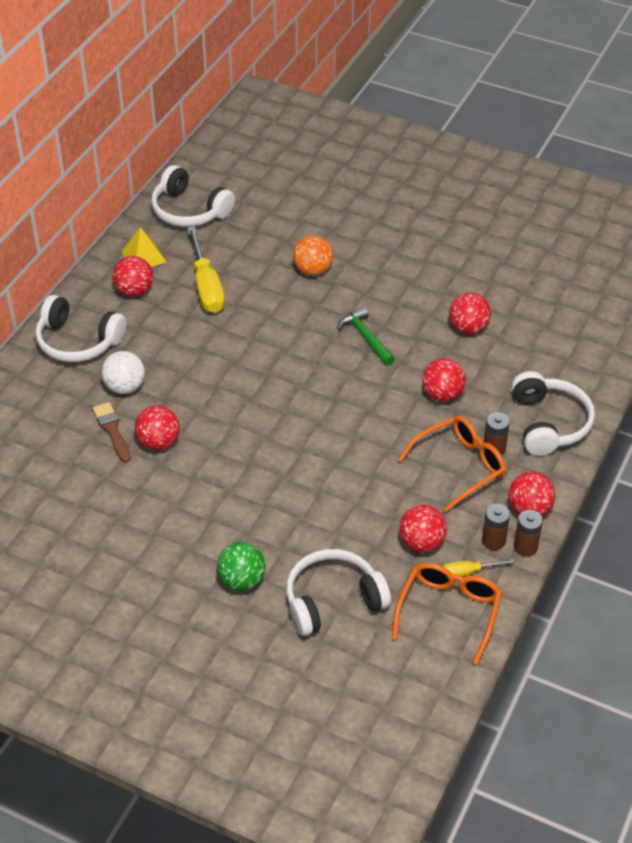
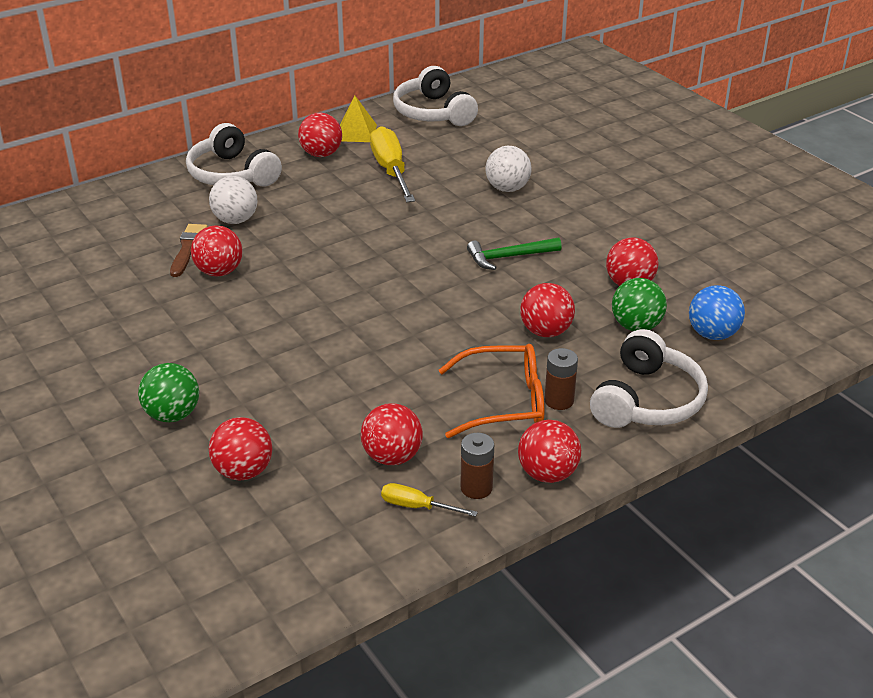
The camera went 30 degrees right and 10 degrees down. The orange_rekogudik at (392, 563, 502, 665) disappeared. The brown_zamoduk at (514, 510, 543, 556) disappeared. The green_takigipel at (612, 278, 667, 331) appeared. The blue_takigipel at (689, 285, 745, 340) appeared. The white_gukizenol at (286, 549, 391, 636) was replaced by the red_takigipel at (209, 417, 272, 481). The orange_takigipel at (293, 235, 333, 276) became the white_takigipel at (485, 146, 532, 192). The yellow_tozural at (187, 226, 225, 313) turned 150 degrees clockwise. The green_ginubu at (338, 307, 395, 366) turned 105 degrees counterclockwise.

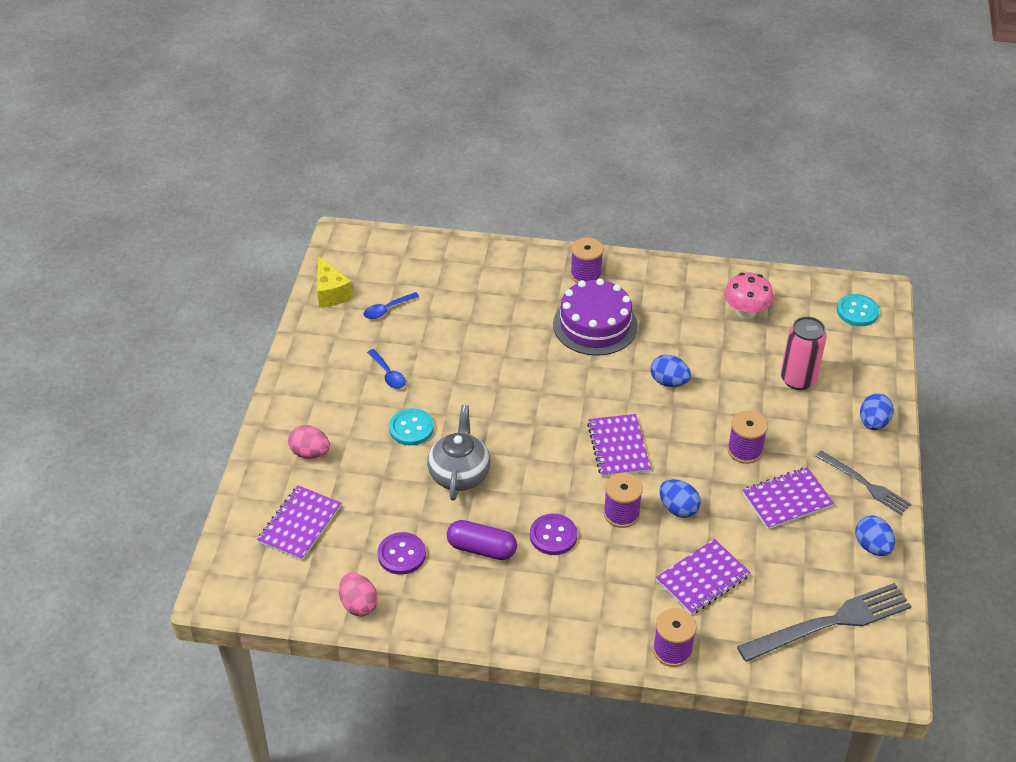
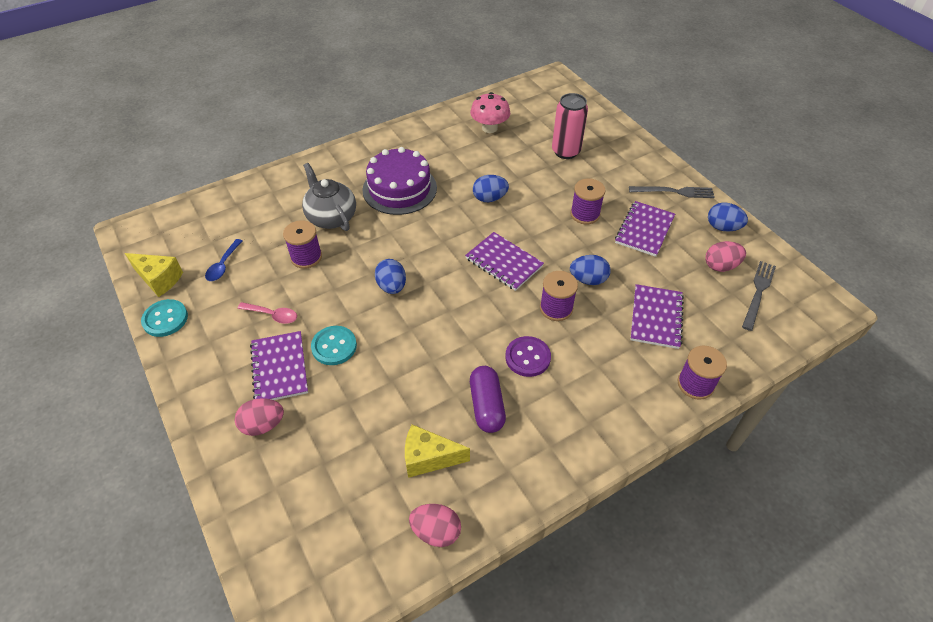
The camera went 40 degrees left and 5 degrees up. The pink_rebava at (706, 241, 746, 272) appeared. The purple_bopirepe moved from (257, 485, 341, 560) to (250, 331, 308, 400). The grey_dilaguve moved from (427, 405, 490, 501) to (302, 163, 356, 231). The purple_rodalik moved from (570, 237, 603, 283) to (283, 220, 322, 269). The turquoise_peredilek moved from (837, 294, 879, 326) to (141, 299, 188, 337). The blue_rebava moved from (860, 393, 894, 430) to (375, 259, 406, 294). The purple_peredilek at (378, 532, 426, 575) was replaced by the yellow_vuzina at (405, 424, 470, 478). The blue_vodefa at (367, 349, 406, 389) became the pink_vodefa at (238, 302, 297, 324). The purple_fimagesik at (447, 520, 517, 560) turned 75 degrees counterclockwise. The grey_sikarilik at (737, 583, 912, 662) changed to 0.61 times the size.

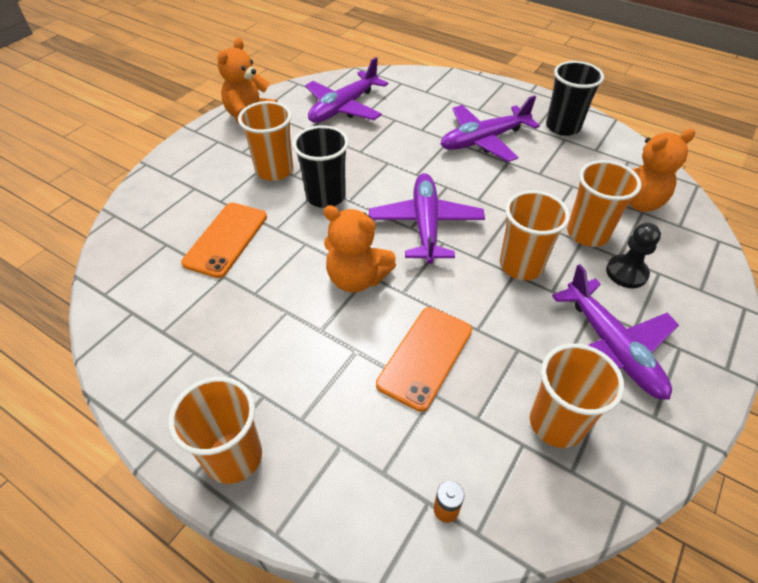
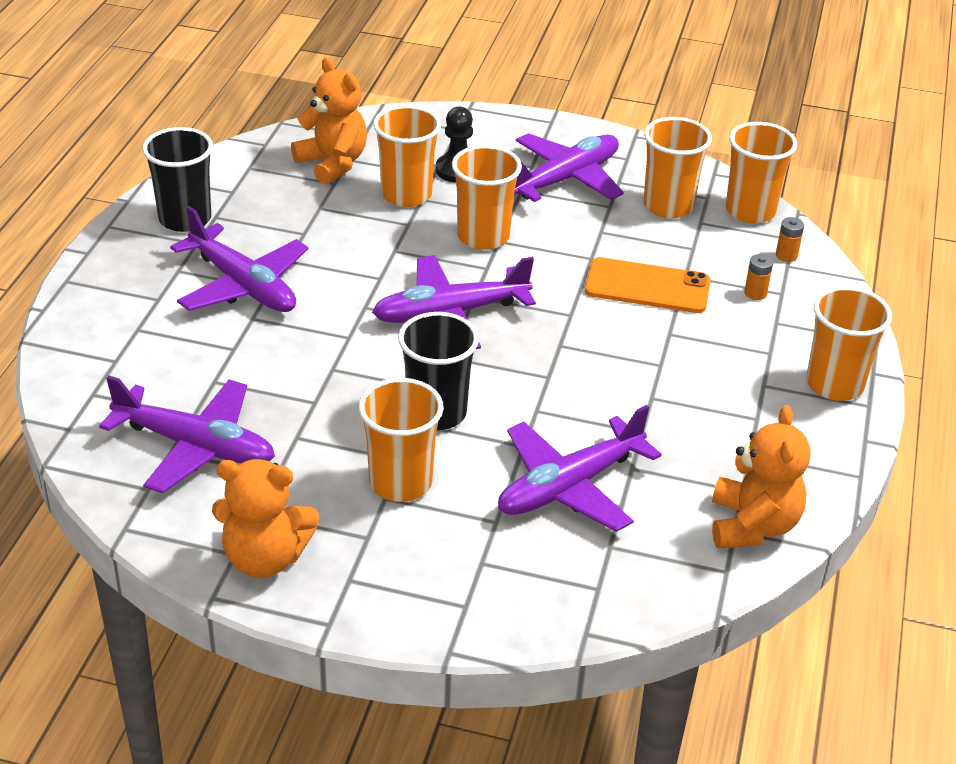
The camera went 110 degrees left and 10 degrees down. The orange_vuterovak at (726, 122, 797, 223) appeared. The orange_zamoduk at (744, 254, 773, 300) appeared. The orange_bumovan moved from (323, 205, 396, 292) to (712, 405, 811, 548). The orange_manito at (181, 203, 267, 278) was replaced by the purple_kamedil at (498, 405, 662, 532).

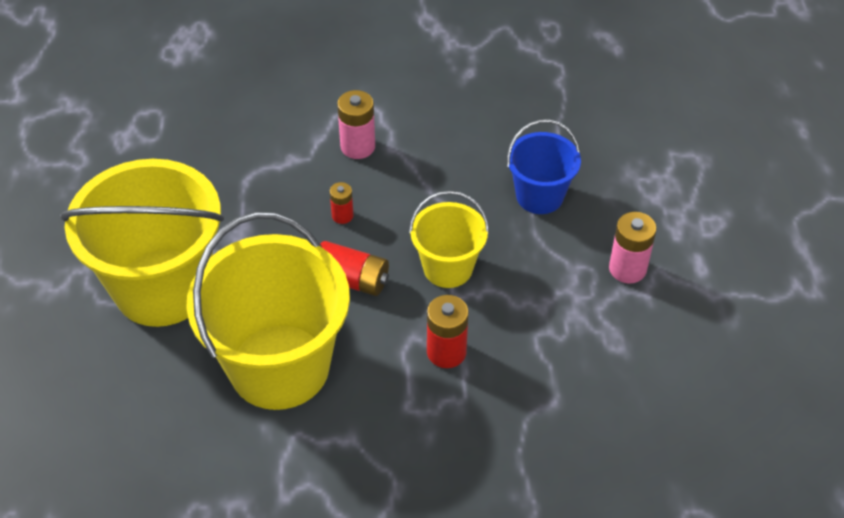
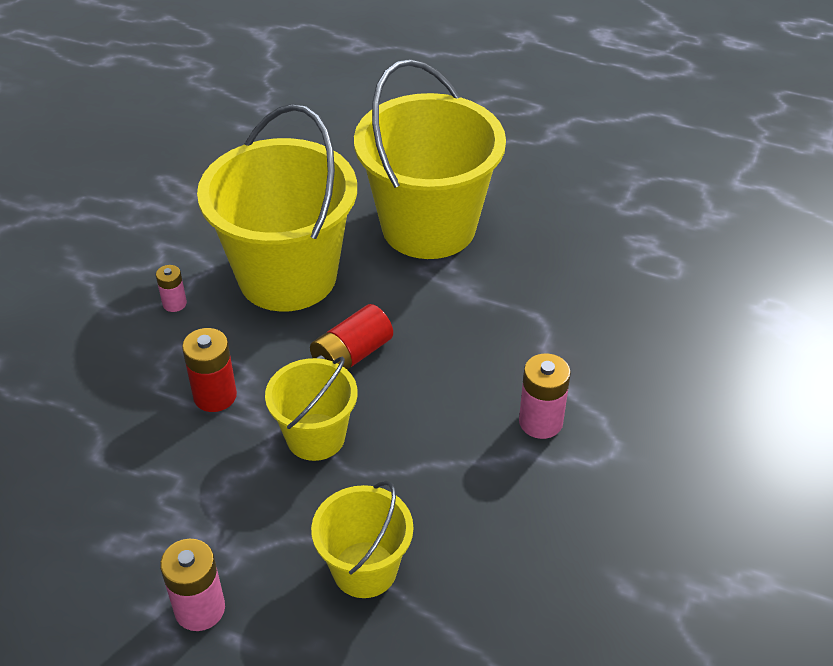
The camera went 115 degrees right and 5 degrees down. The red_zamoduk at (330, 182, 354, 224) disappeared. The pink_zamoduk at (156, 265, 187, 312) appeared. The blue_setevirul at (507, 119, 581, 214) became the yellow_setevirul at (311, 480, 413, 598).

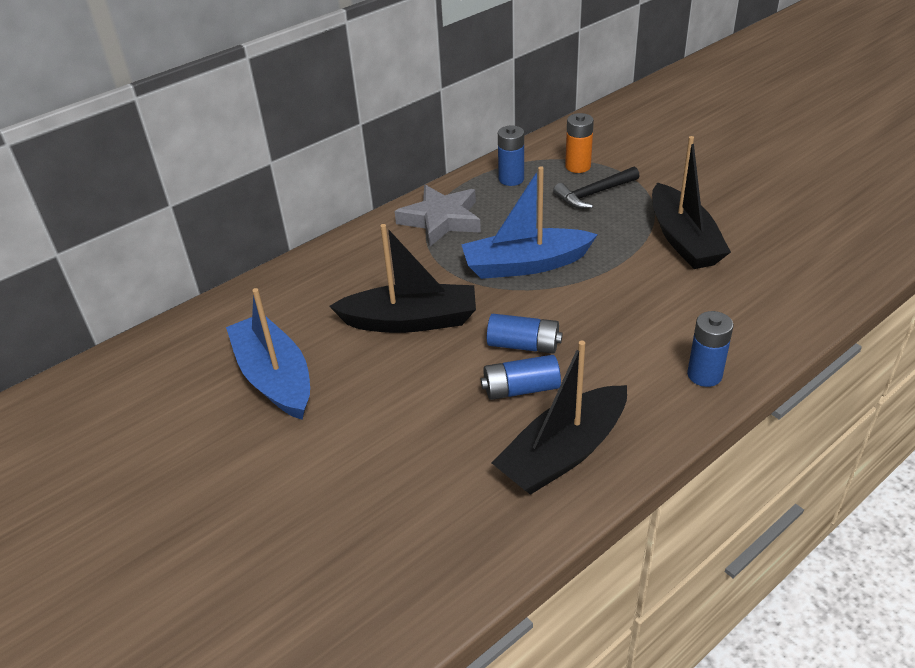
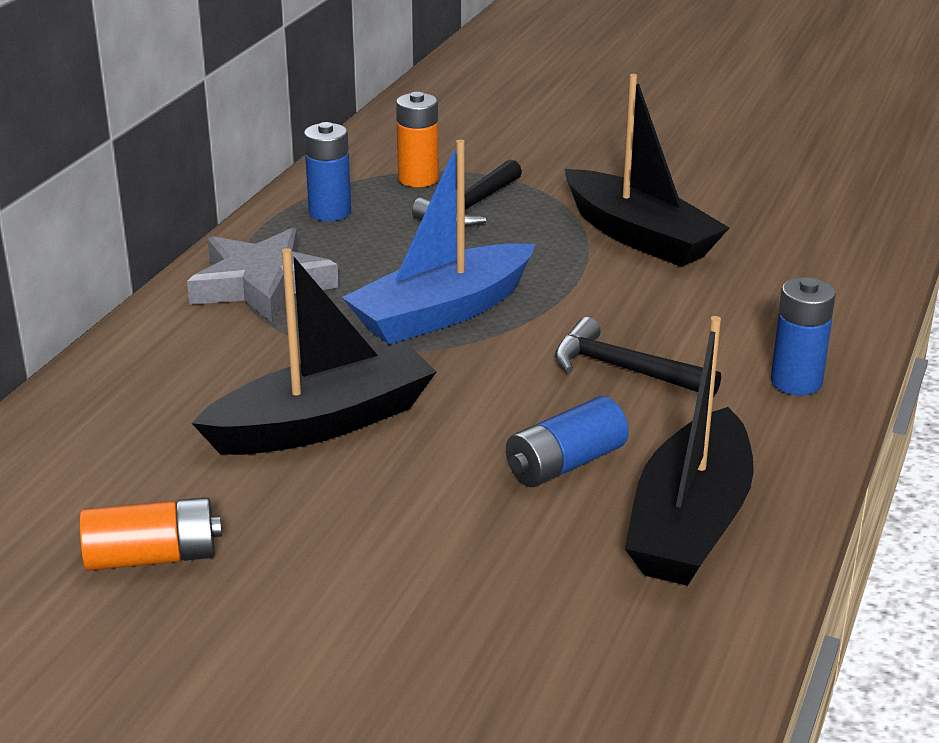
The camera went 30 degrees left and 10 degrees down. The blue_zamoduk at (487, 314, 562, 354) disappeared. The black_ginubu at (555, 317, 721, 397) appeared. The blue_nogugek at (226, 288, 310, 420) was replaced by the orange_zamoduk at (79, 497, 222, 571).

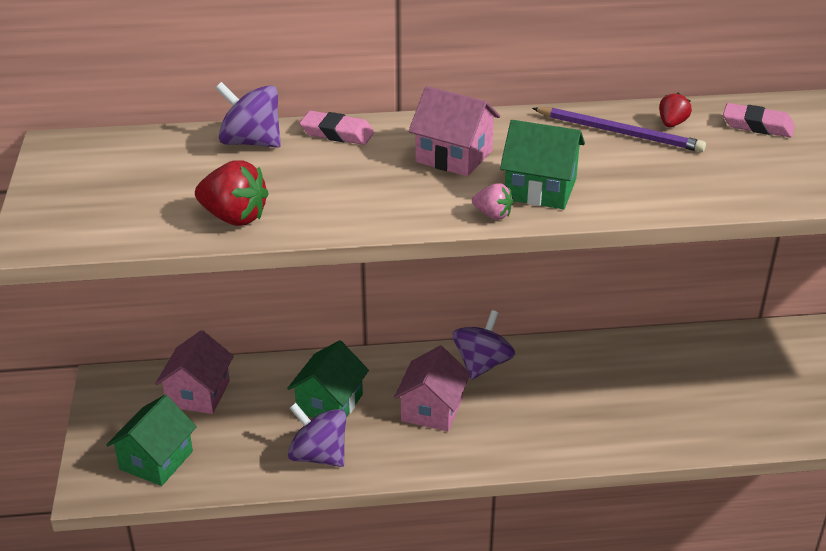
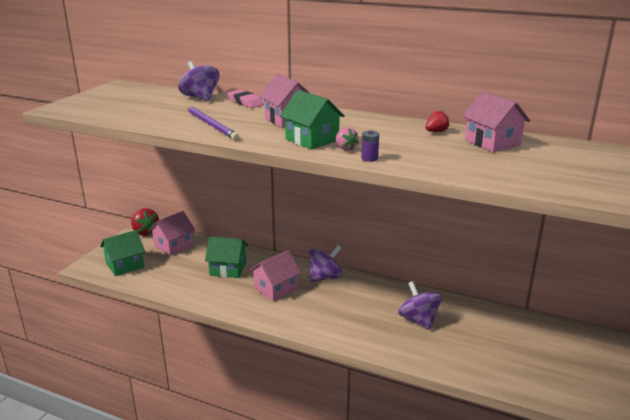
The camera went 30 degrees right and 10 degrees down. The purple_zamoduk at (361, 130, 379, 162) appeared. The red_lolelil moved from (195, 160, 269, 226) to (131, 208, 159, 236). The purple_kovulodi moved from (288, 403, 347, 467) to (398, 281, 442, 330). The pink_lolelil moved from (472, 183, 514, 220) to (336, 127, 359, 151). The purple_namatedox moved from (532, 107, 706, 152) to (186, 106, 239, 140). The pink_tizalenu at (723, 103, 795, 138) was replaced by the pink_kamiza at (462, 91, 530, 152). The green_kamiza at (287, 340, 369, 418) turned 45 degrees clockwise.

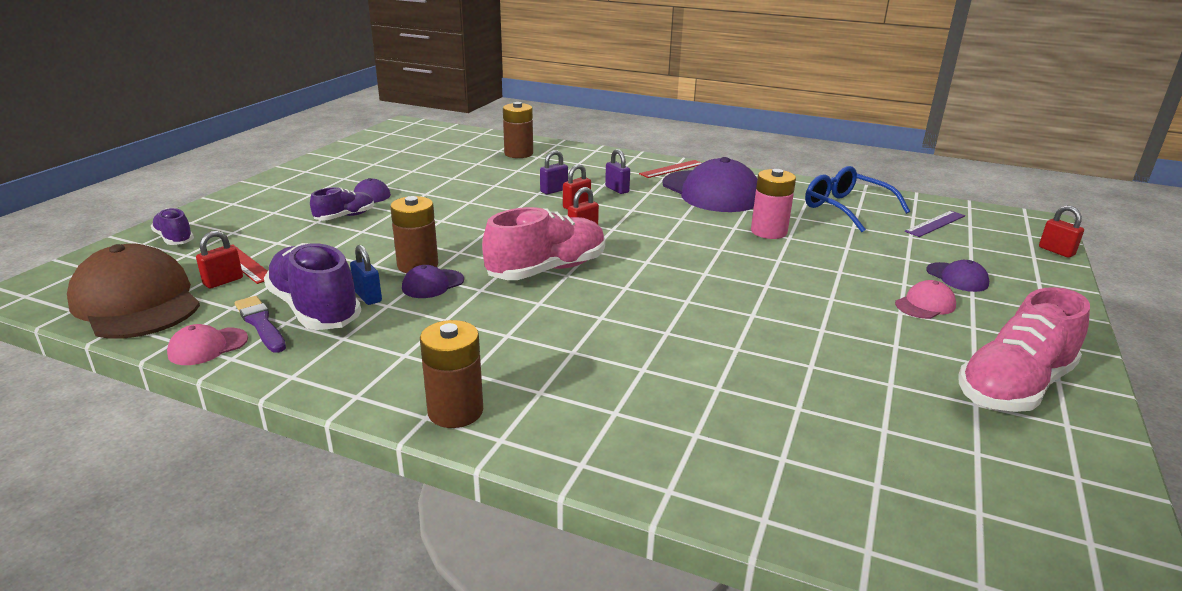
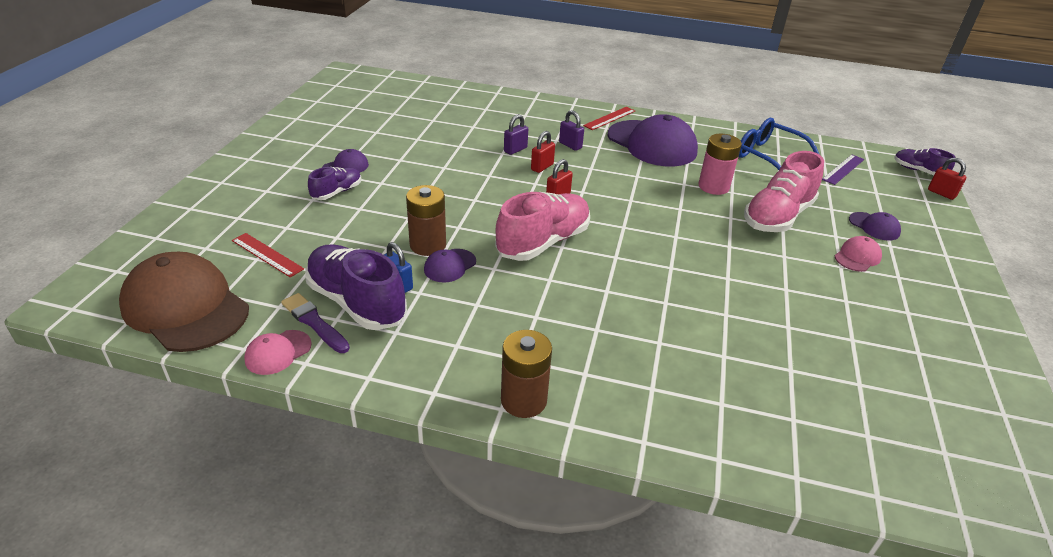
The camera went 10 degrees left and 10 degrees up. The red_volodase at (196, 231, 243, 289) disappeared. The brown_zamoduk at (503, 102, 533, 158) disappeared. The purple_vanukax moved from (151, 208, 194, 245) to (894, 148, 956, 175). The pink_vanukax moved from (959, 287, 1090, 412) to (744, 151, 824, 232).

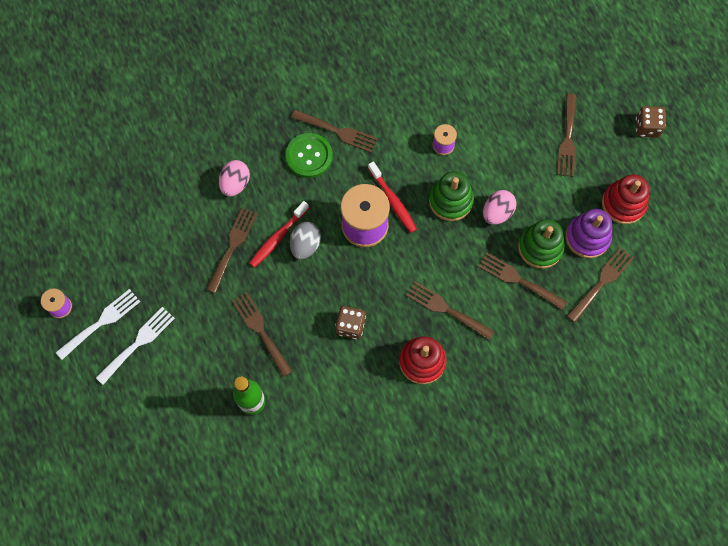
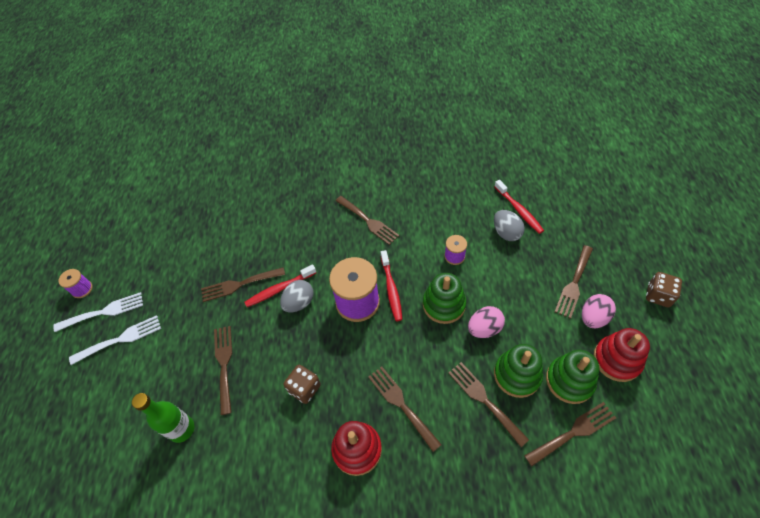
The camera went 25 degrees right and 15 degrees down. The green_peredilek at (286, 133, 333, 178) disappeared. The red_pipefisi at (494, 180, 544, 234) appeared. The grey_rebava at (494, 210, 525, 241) appeared. The pink_rebava moved from (219, 160, 250, 197) to (582, 294, 616, 328). The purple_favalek at (566, 209, 612, 258) became the green_favalek at (546, 350, 599, 404). The brown_sikarilik at (206, 208, 257, 293) turned 150 degrees counterclockwise.

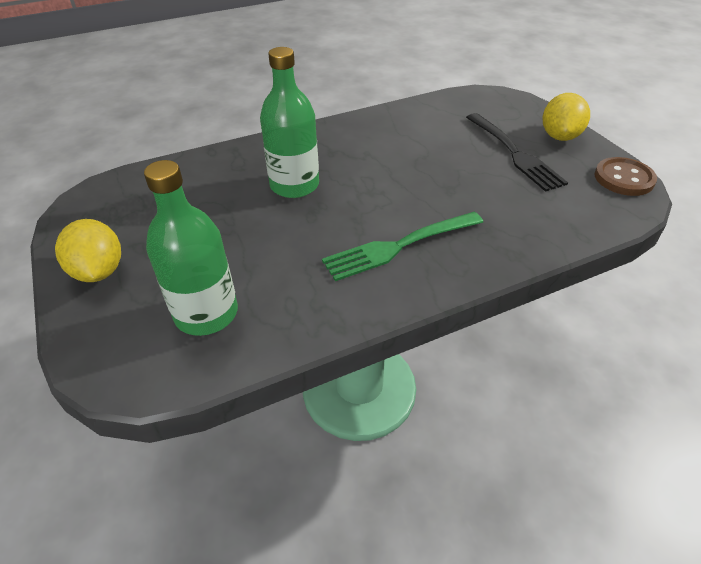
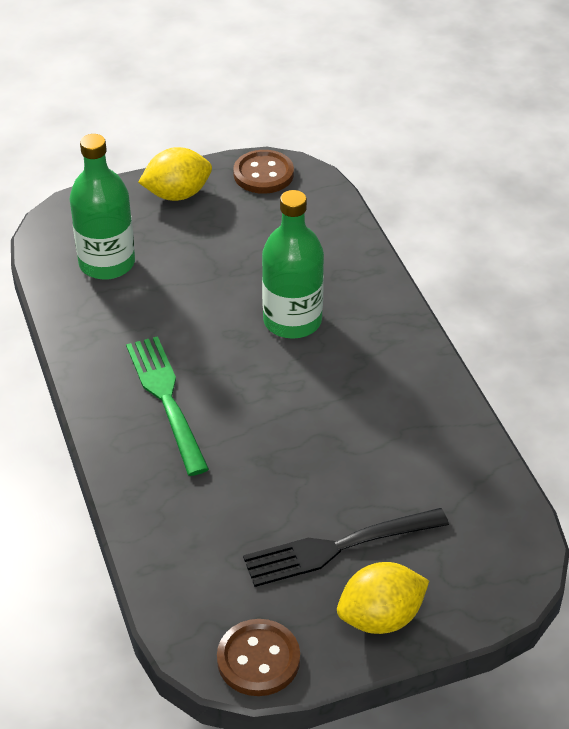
The camera went 95 degrees right and 0 degrees up. The brown_peredilek at (233, 150, 294, 194) appeared. The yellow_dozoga at (542, 93, 590, 141) turned 45 degrees counterclockwise.

